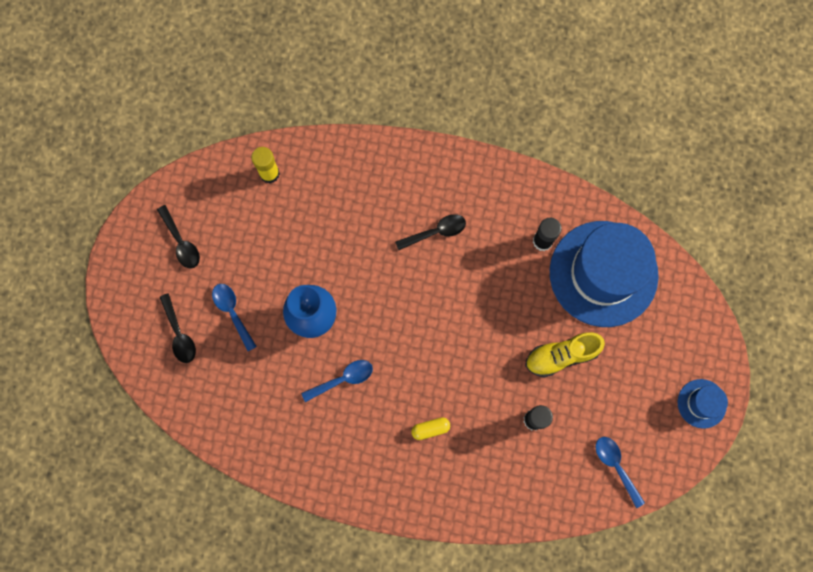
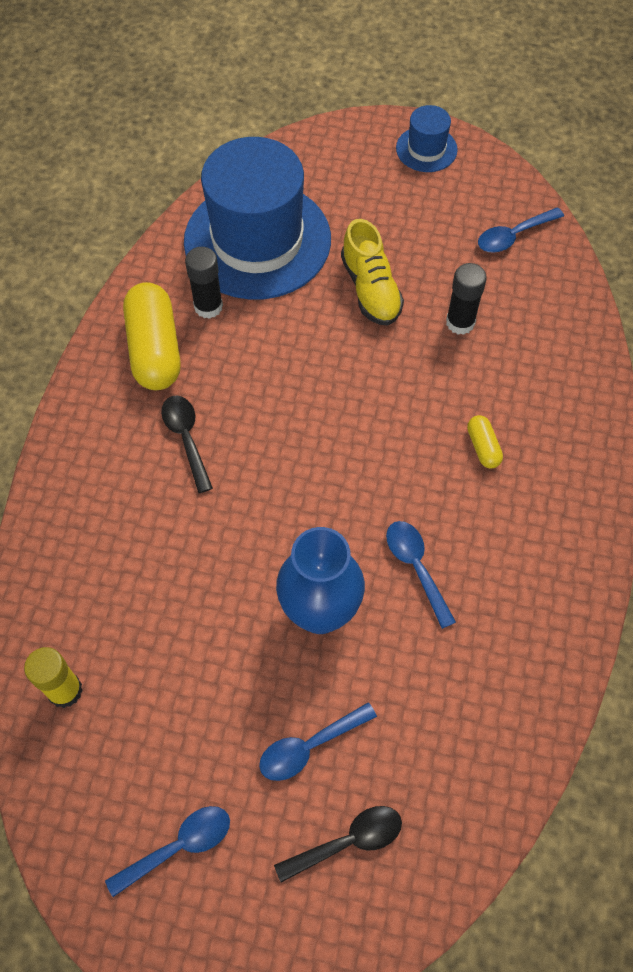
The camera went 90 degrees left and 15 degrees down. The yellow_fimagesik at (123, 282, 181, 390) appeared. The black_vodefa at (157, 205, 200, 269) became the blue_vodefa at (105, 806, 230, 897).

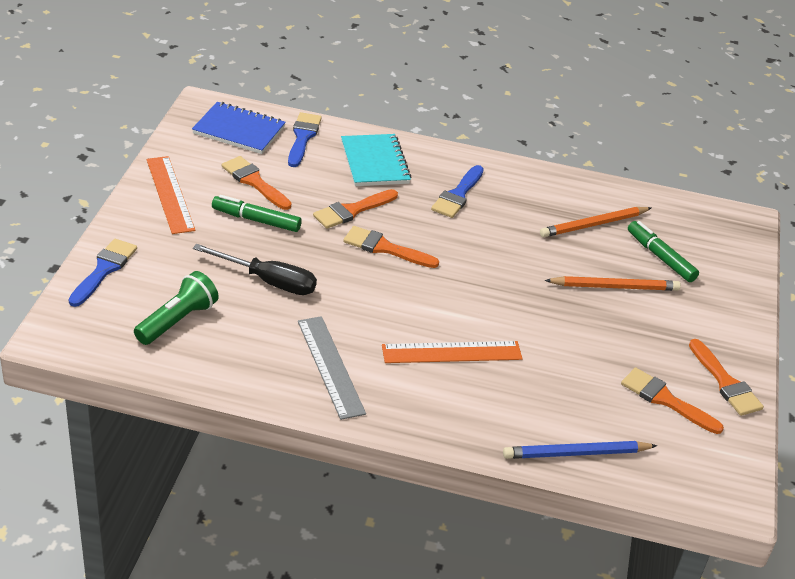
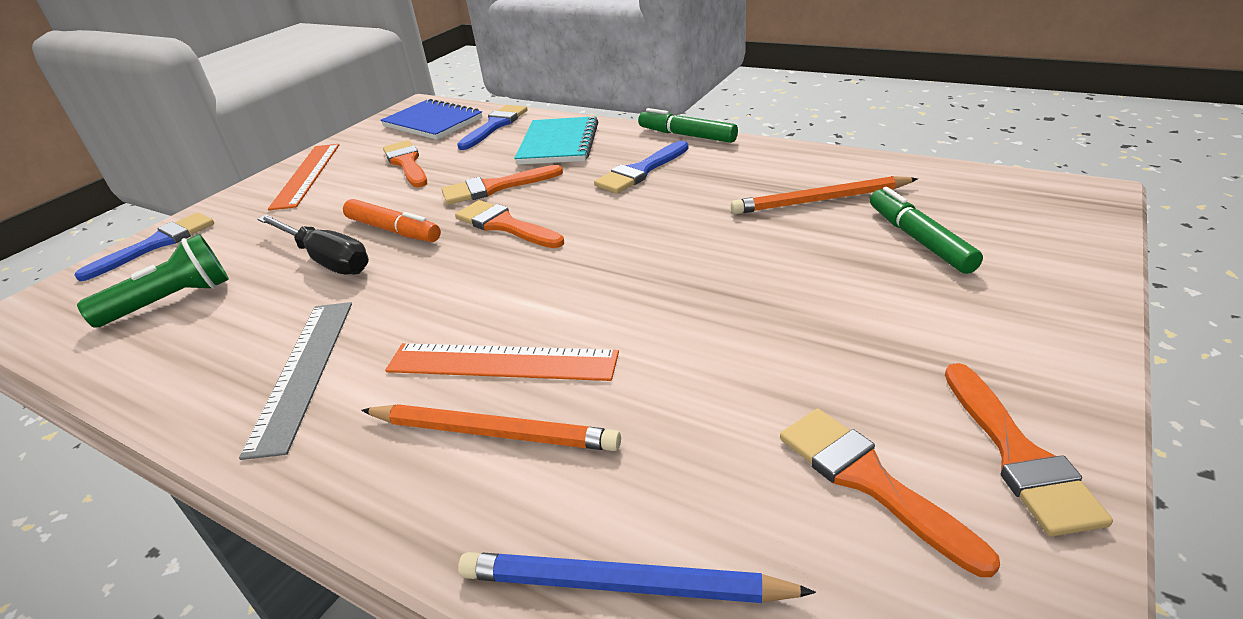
The camera went 25 degrees right and 5 degrees down. The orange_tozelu at (343, 199, 441, 242) appeared. The green_tozelu moved from (212, 195, 302, 232) to (638, 108, 738, 143). The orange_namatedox moved from (544, 276, 681, 291) to (361, 404, 621, 451).

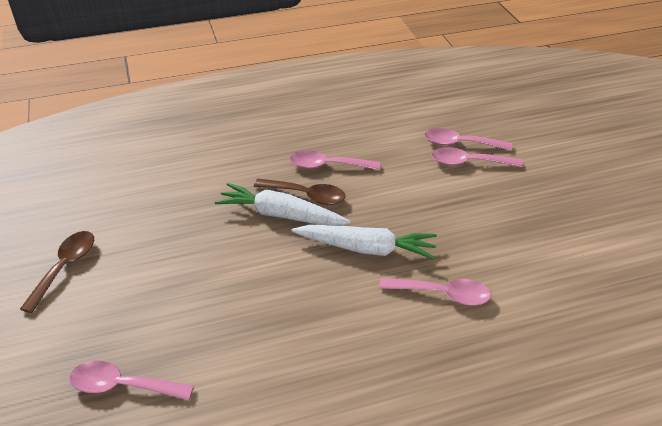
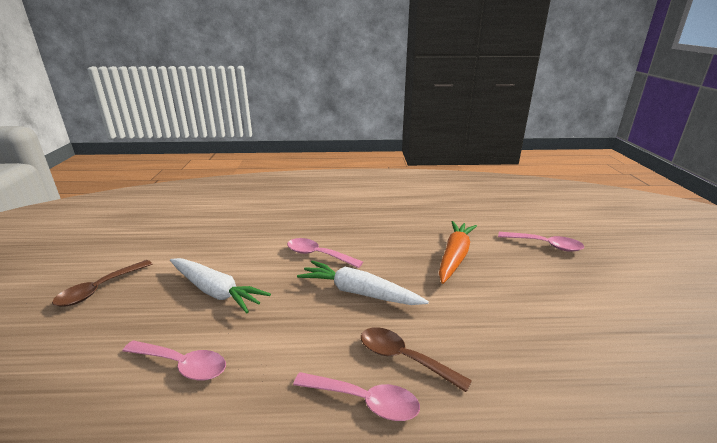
The camera went 165 degrees left and 15 degrees down. The pink_vodefa at (424, 128, 512, 151) disappeared. The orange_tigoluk at (439, 221, 477, 284) appeared. The brown_vodefa moved from (20, 231, 94, 313) to (52, 260, 152, 307). The white_tigoluk moved from (215, 183, 351, 225) to (170, 258, 271, 313).

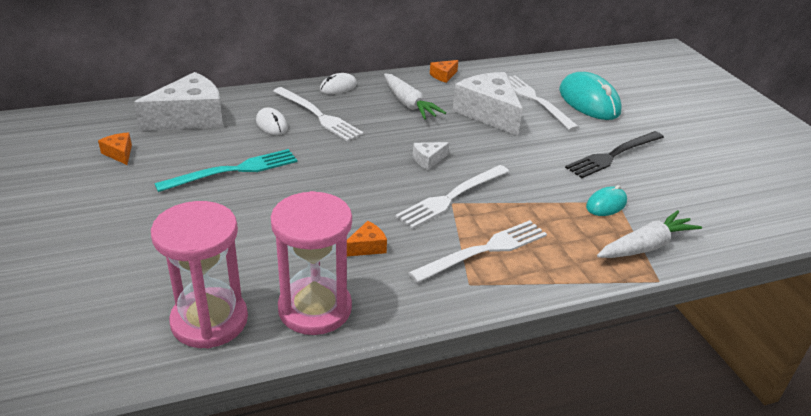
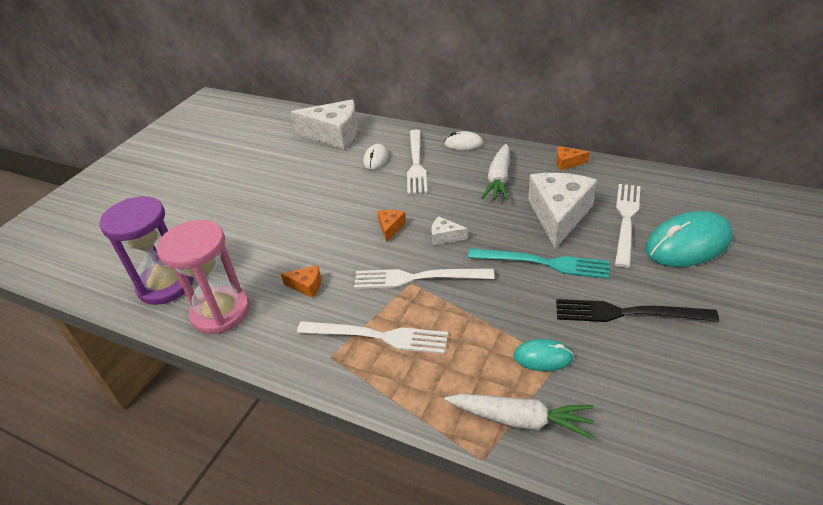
The camera went 50 degrees right and 5 degrees up. The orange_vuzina moved from (98, 132, 132, 165) to (377, 210, 406, 243). The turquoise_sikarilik moved from (154, 149, 297, 192) to (468, 248, 609, 279). The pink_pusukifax at (151, 201, 248, 348) became the purple_pusukifax at (99, 196, 194, 305). The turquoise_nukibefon at (559, 72, 622, 120) turned 45 degrees clockwise.

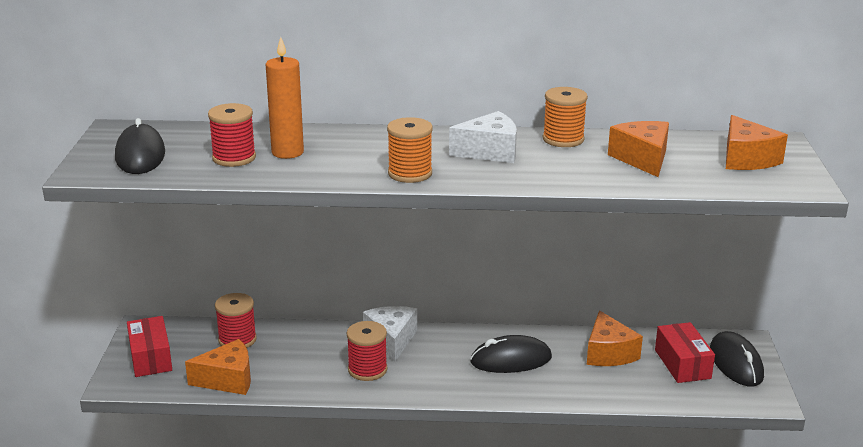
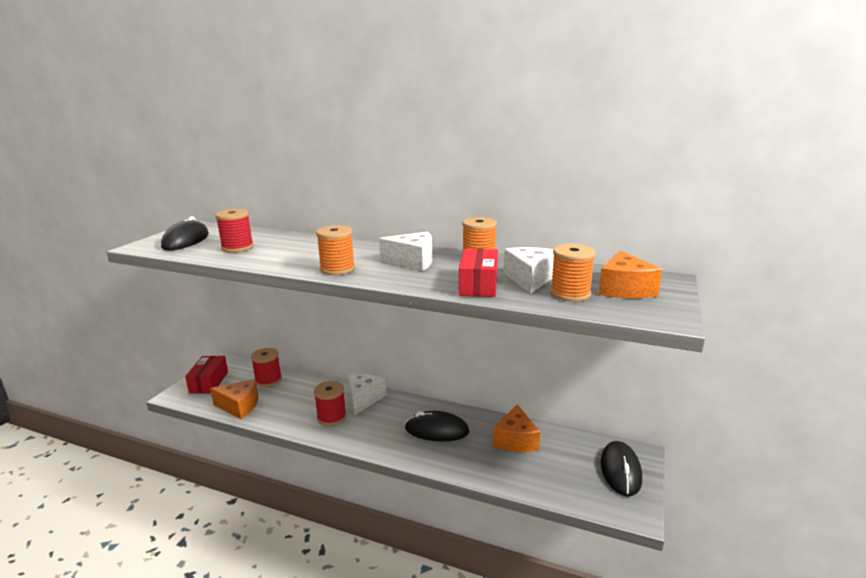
The camera went 20 degrees right and 5 degrees down. The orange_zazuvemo at (266, 37, 304, 159) disappeared. The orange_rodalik at (550, 244, 596, 302) appeared. The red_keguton moved from (655, 322, 715, 383) to (459, 249, 498, 297). The orange_vuzina at (608, 121, 669, 177) became the white_vuzina at (504, 247, 554, 294).

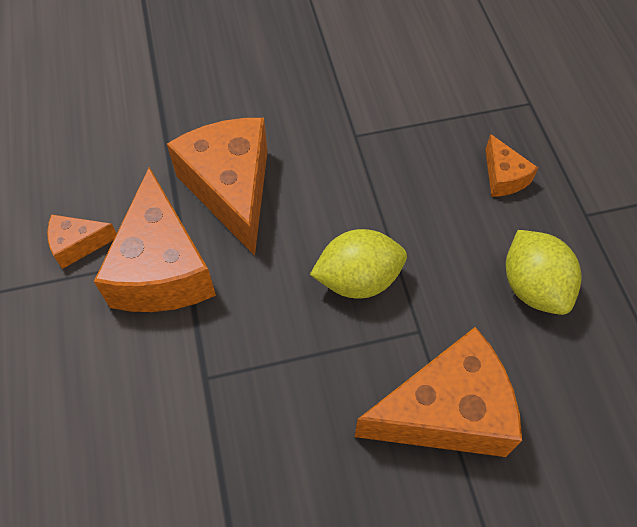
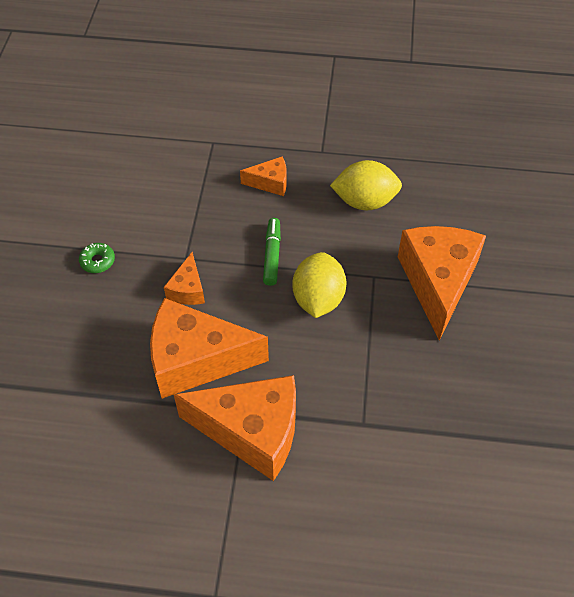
The camera went 70 degrees left and 5 degrees down. The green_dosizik at (79, 243, 115, 273) appeared. The green_tozelu at (263, 218, 281, 286) appeared. The orange_vuzina moved from (47, 214, 117, 269) to (164, 252, 205, 305).

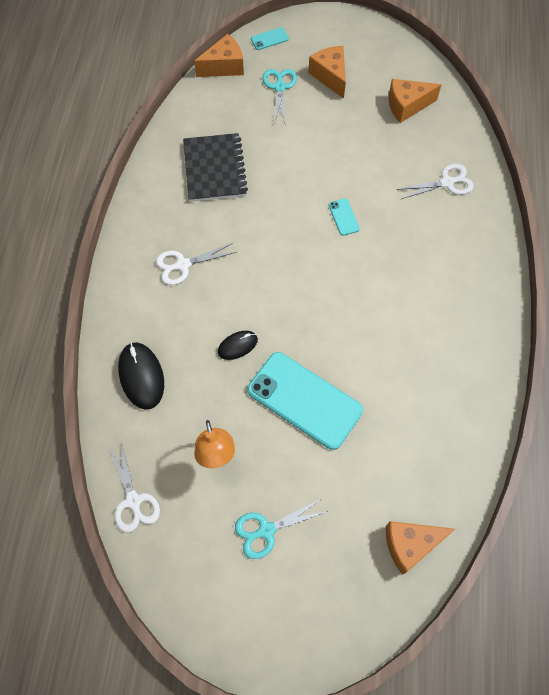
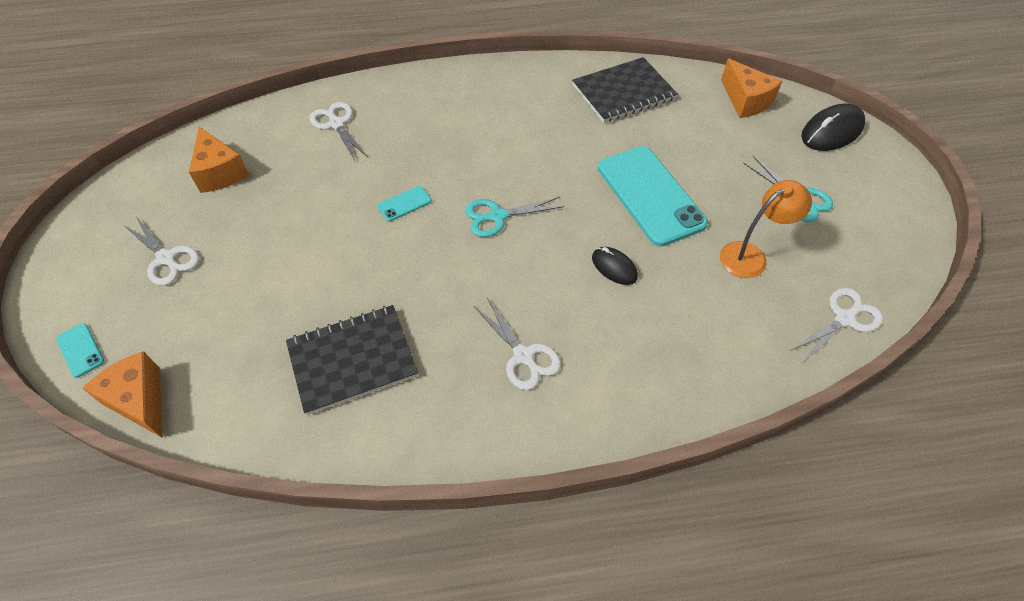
The camera went 105 degrees left and 10 degrees down. The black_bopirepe at (572, 57, 678, 123) appeared. The black_nukibefon moved from (118, 342, 164, 410) to (801, 104, 865, 151). The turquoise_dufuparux moved from (262, 69, 297, 125) to (465, 197, 565, 237). The orange_vuzina at (308, 46, 346, 99) was replaced by the white_dufuparux at (123, 218, 199, 286). The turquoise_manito at (247, 352, 363, 450) turned 45 degrees counterclockwise.

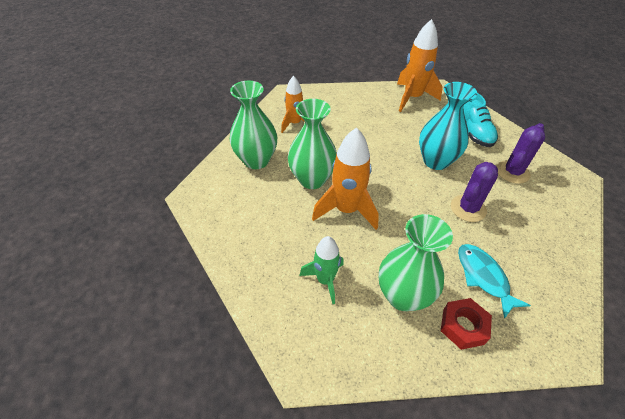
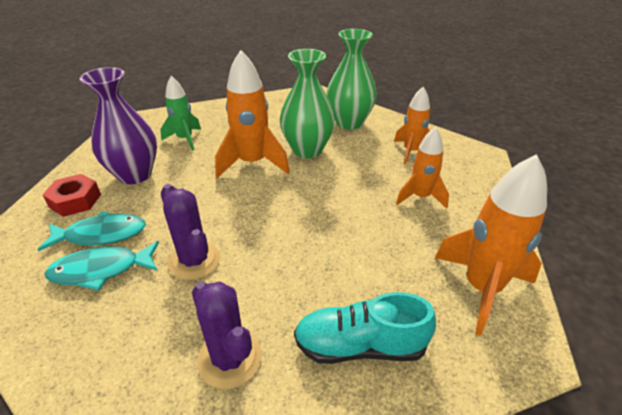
The camera went 105 degrees right and 10 degrees down. The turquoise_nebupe at (419, 82, 477, 170) disappeared. The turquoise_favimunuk at (45, 241, 159, 290) appeared. The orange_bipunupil at (396, 127, 449, 209) appeared. The green_nebupe at (379, 214, 453, 311) became the purple_nebupe at (80, 67, 157, 184).

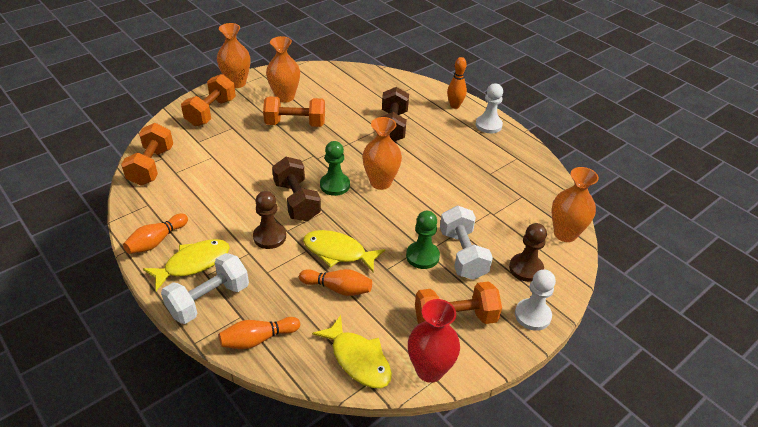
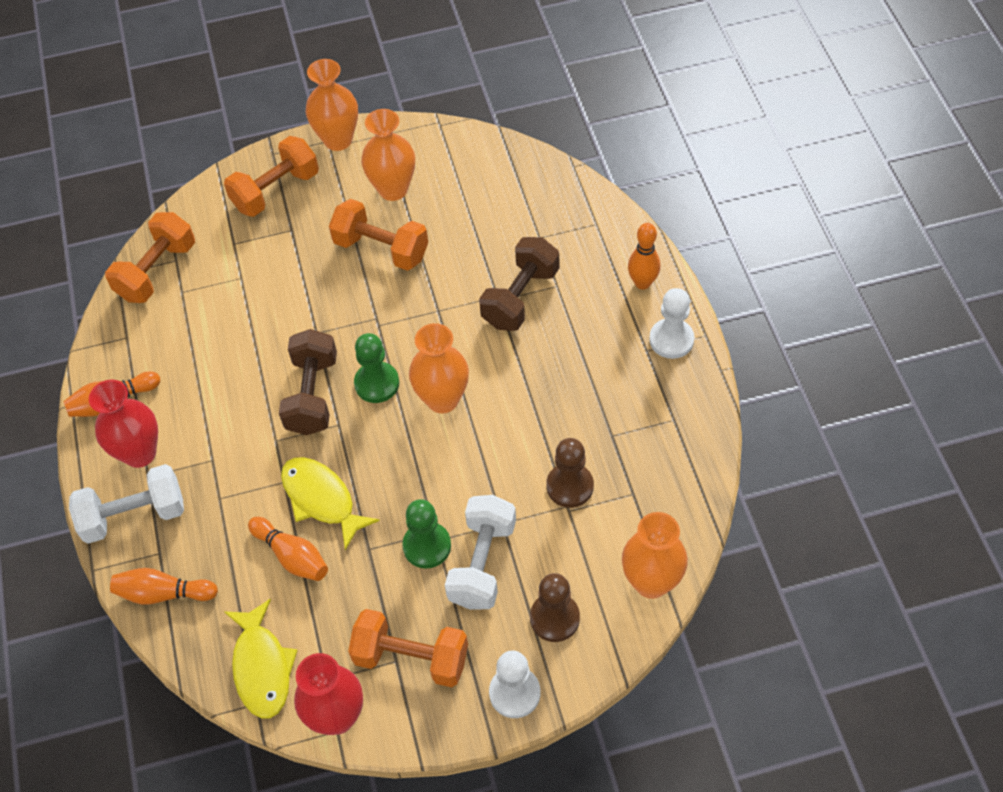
The camera went 30 degrees right and 15 degrees up. The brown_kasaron moved from (253, 191, 286, 249) to (546, 438, 594, 508). The yellow_favimunuk at (143, 239, 230, 291) was replaced by the red_nebupe at (89, 380, 158, 468).

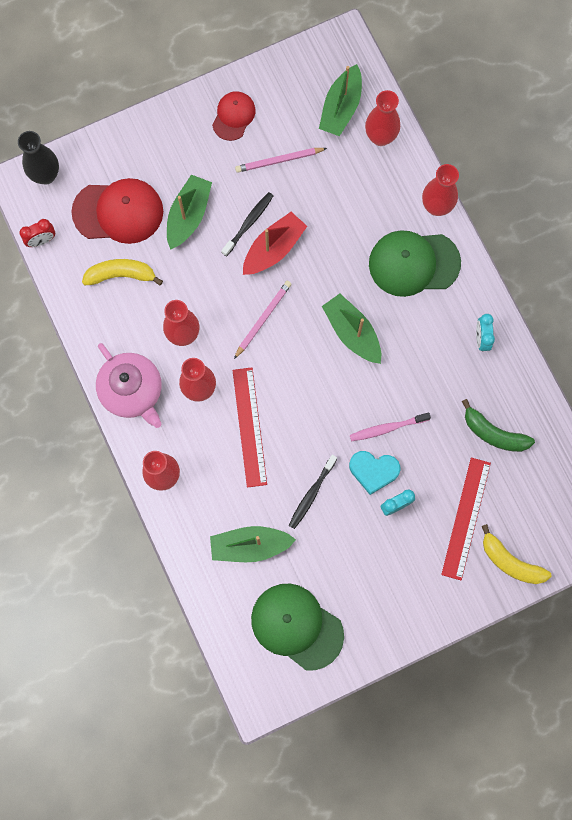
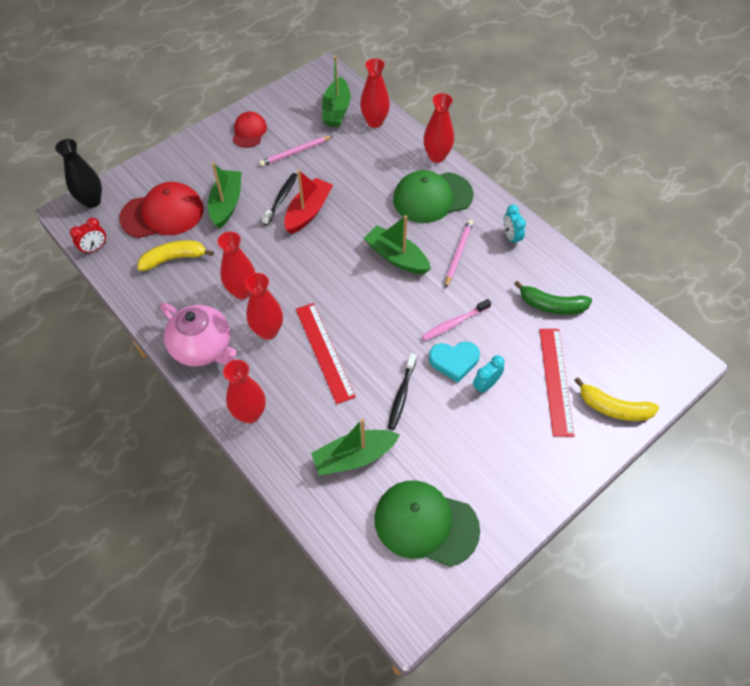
The camera went 15 degrees left and 20 degrees down. The pink_namatedox moved from (234, 281, 292, 359) to (445, 220, 473, 288).

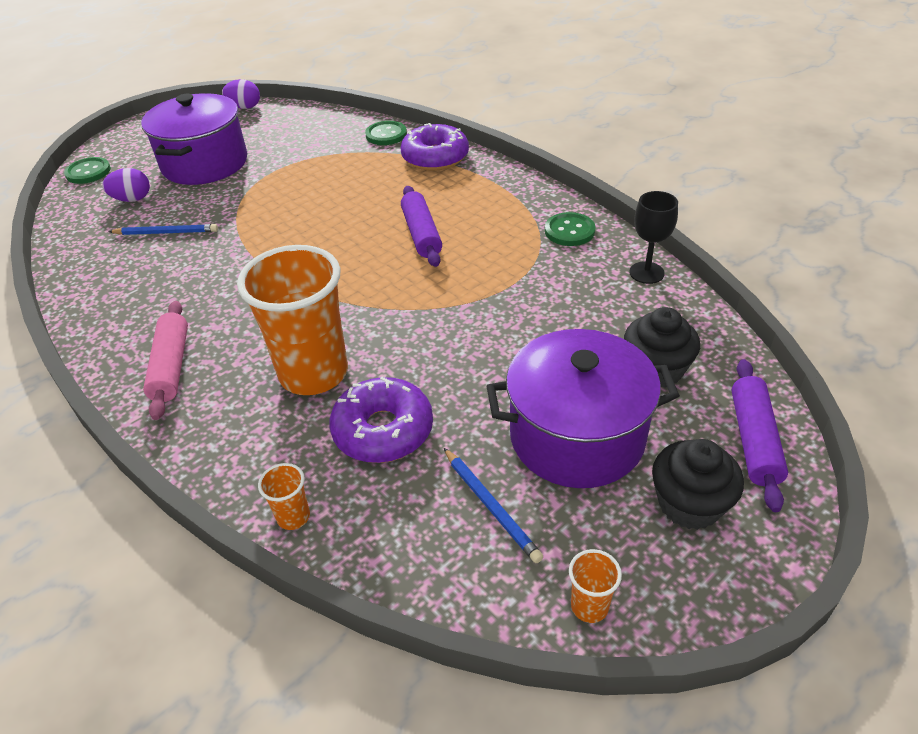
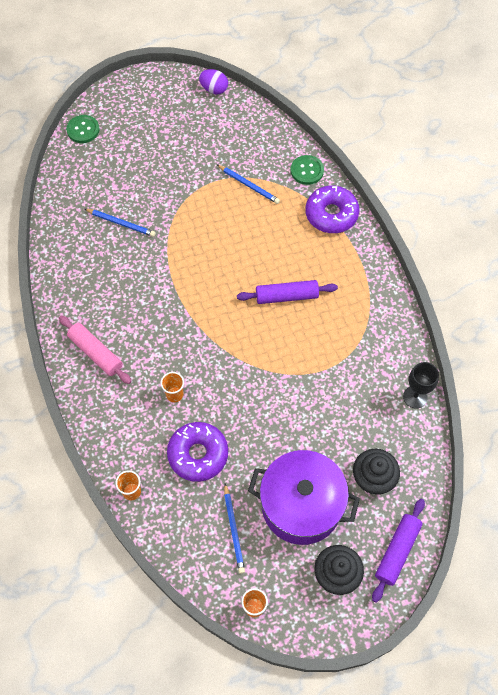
The camera went 20 degrees right and 20 degrees up. The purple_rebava at (102, 168, 150, 202) disappeared. The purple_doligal at (141, 93, 247, 185) disappeared. The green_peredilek at (545, 212, 596, 246) disappeared. The blue_namatedox at (217, 165, 280, 204) appeared. The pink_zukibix at (143, 301, 188, 420) turned 60 degrees counterclockwise. The purple_zukibix at (401, 186, 442, 267) turned 75 degrees clockwise. The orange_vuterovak at (237, 245, 348, 395) changed to 0.40 times the size.

